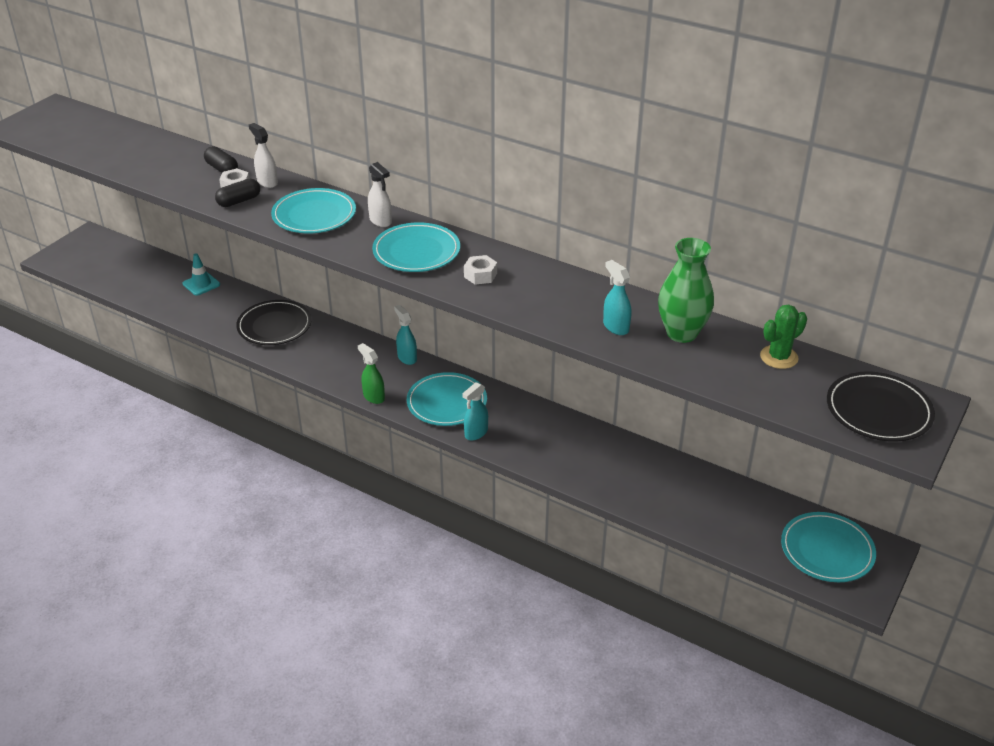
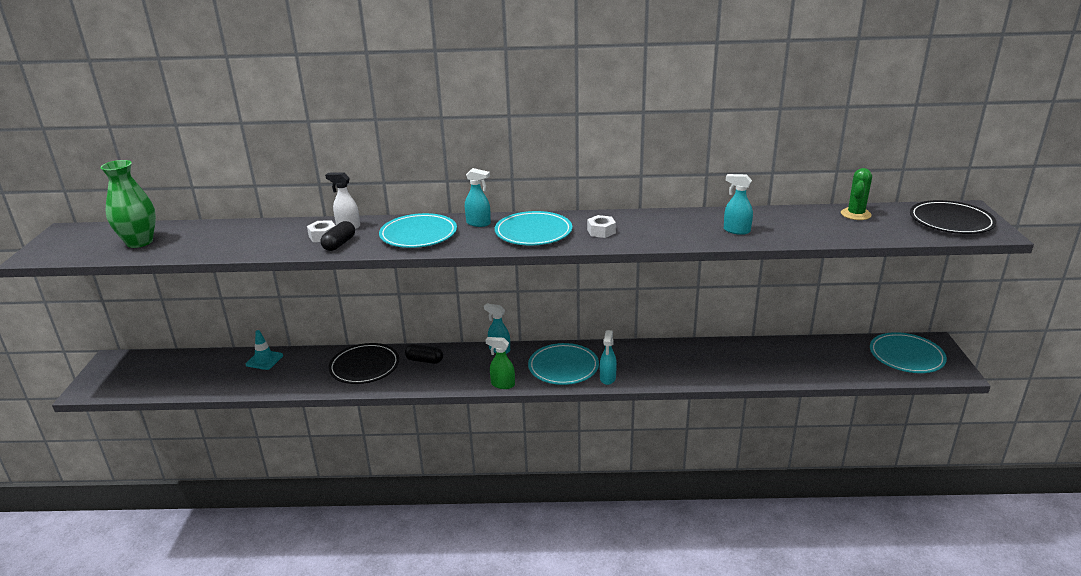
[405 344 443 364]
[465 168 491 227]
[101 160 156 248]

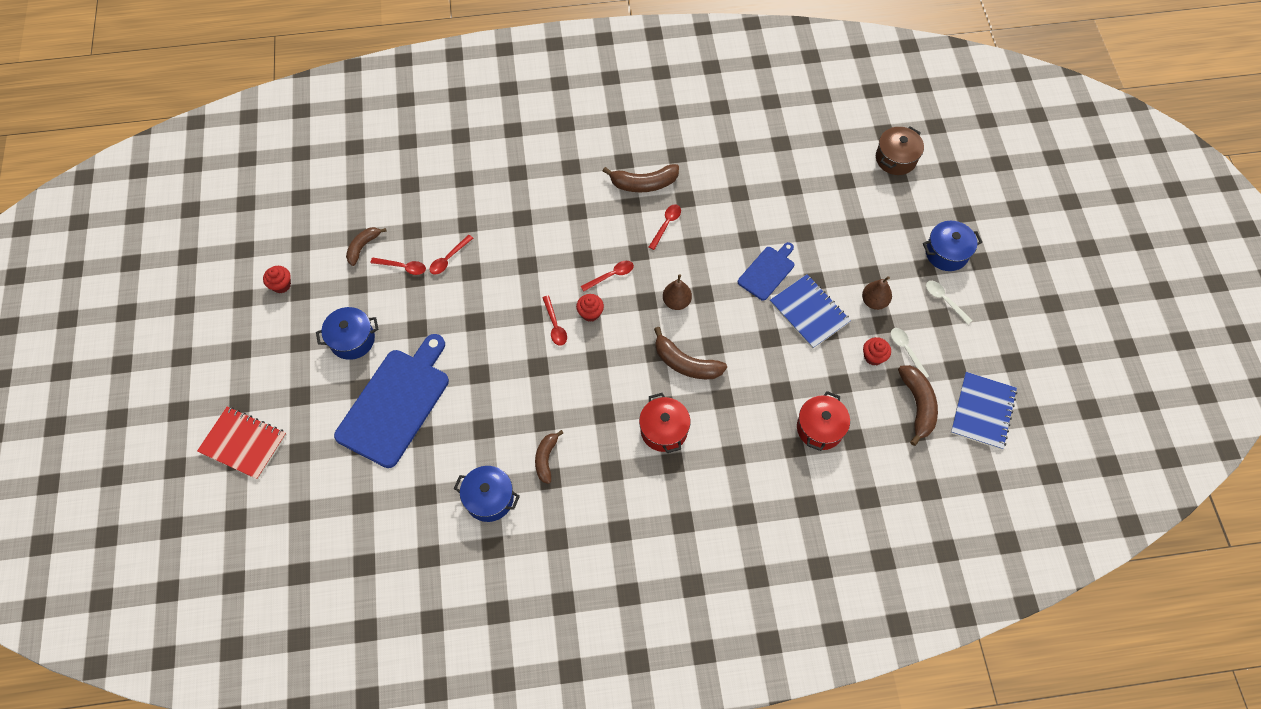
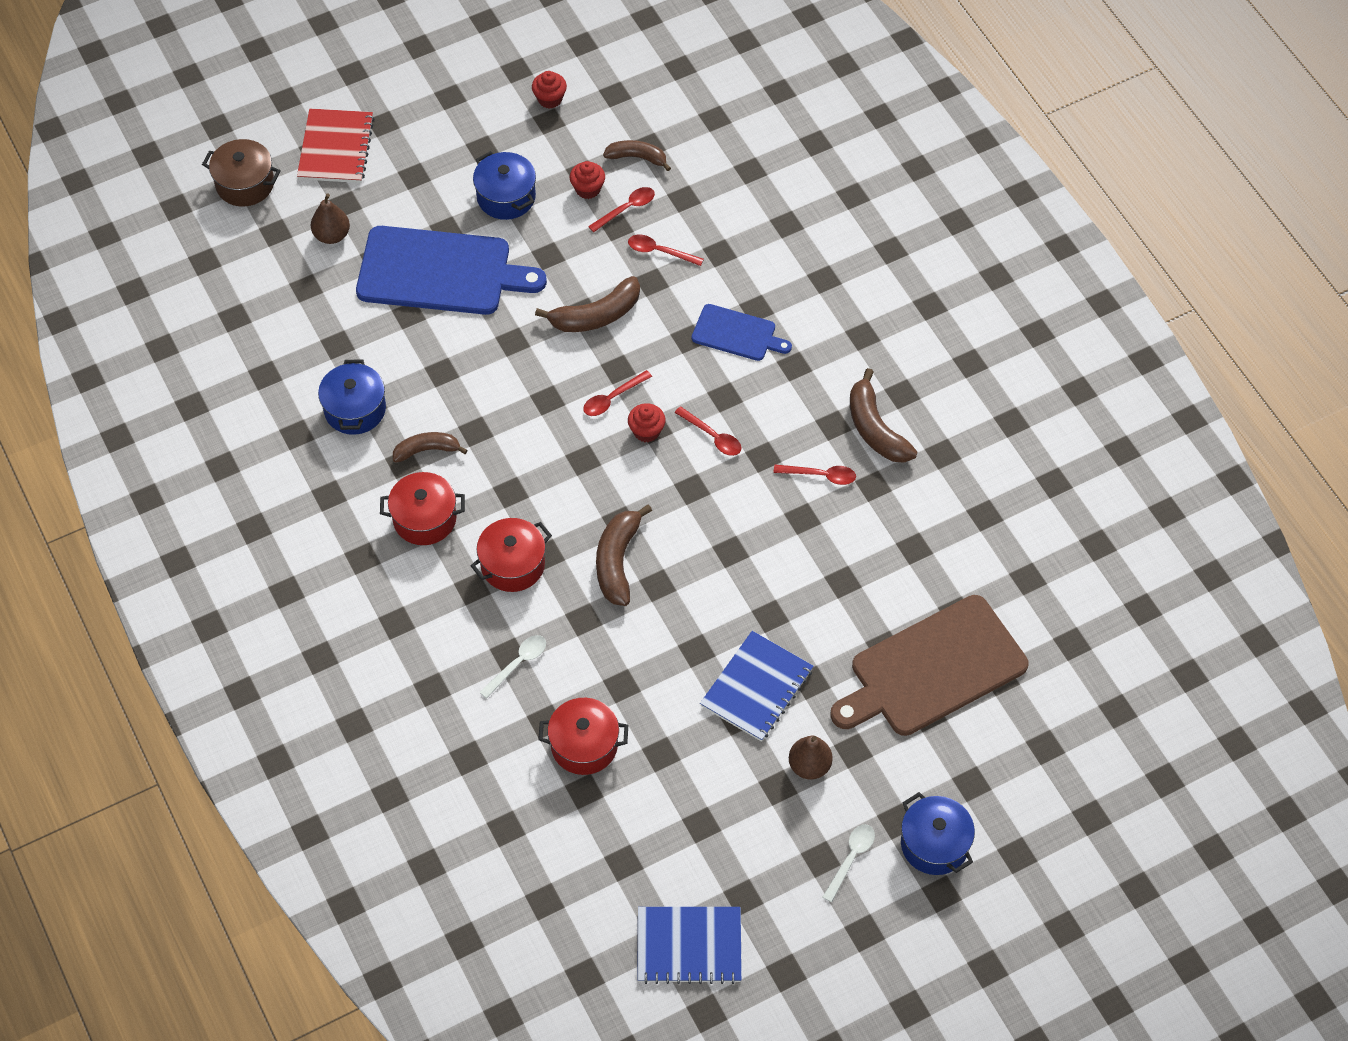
[202 139 281 207]
[692 304 792 361]
[588 187 655 232]
[311 193 350 244]
[479 635 546 699]
[570 161 605 199]
[535 276 640 332]
[380 472 465 545]
[830 595 1028 736]

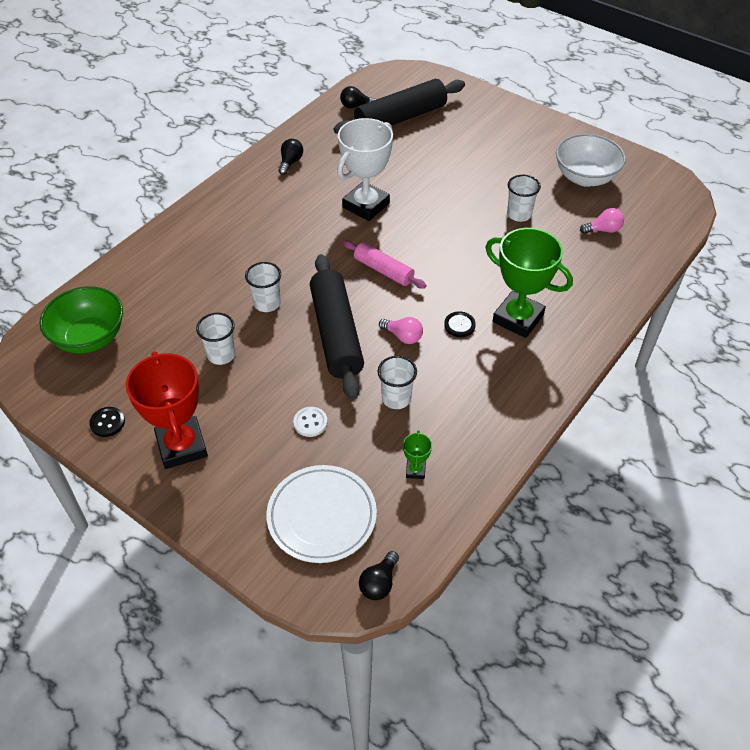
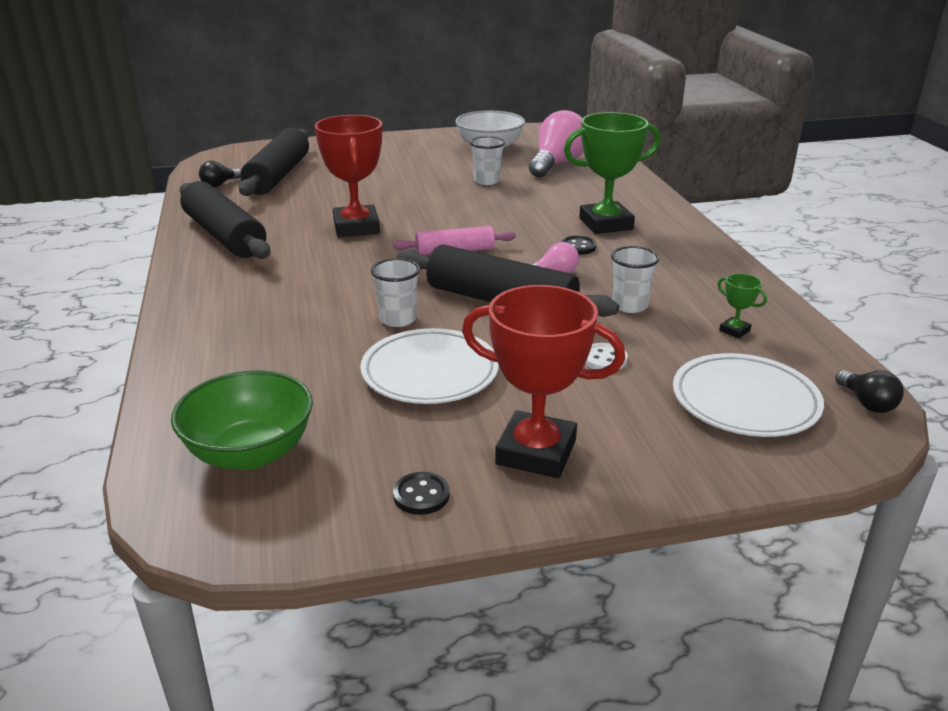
[315 115 382 237]
[180 181 270 259]
[529 110 584 177]
[360 328 499 404]

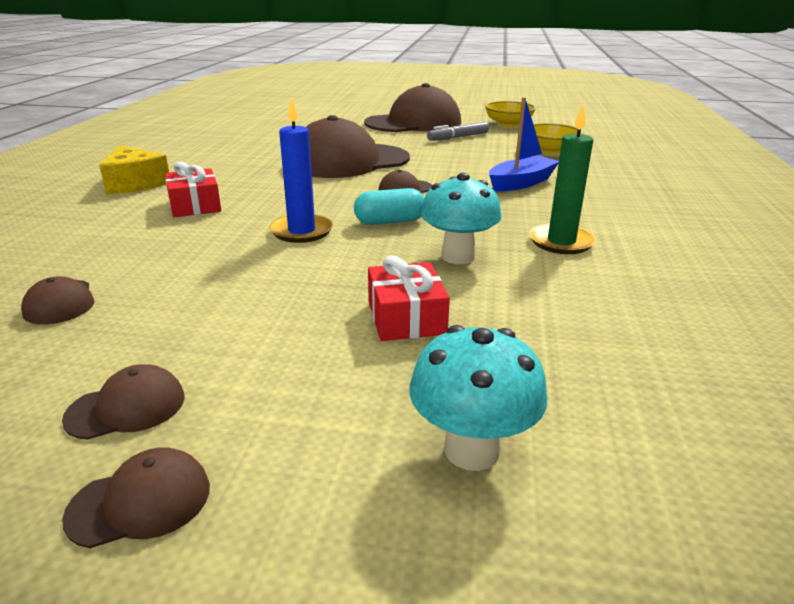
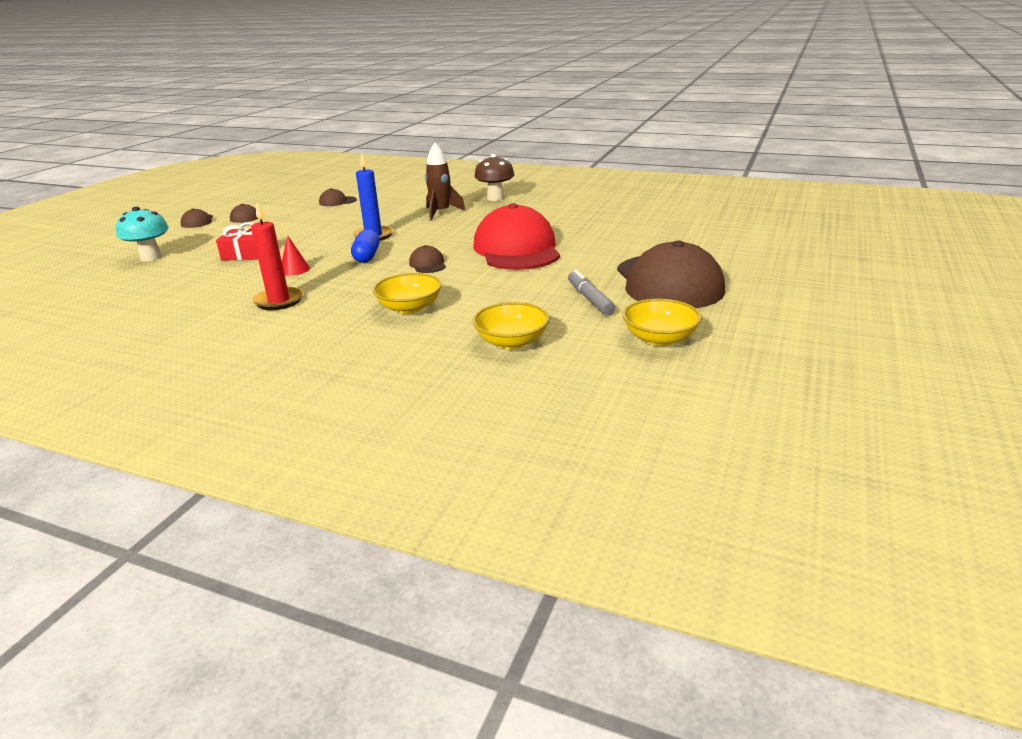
[373 273 442 314]
[251 203 303 310]
[474 203 560 270]
[474 154 514 201]
[425 143 465 221]
[282 235 310 276]
[351 229 379 263]

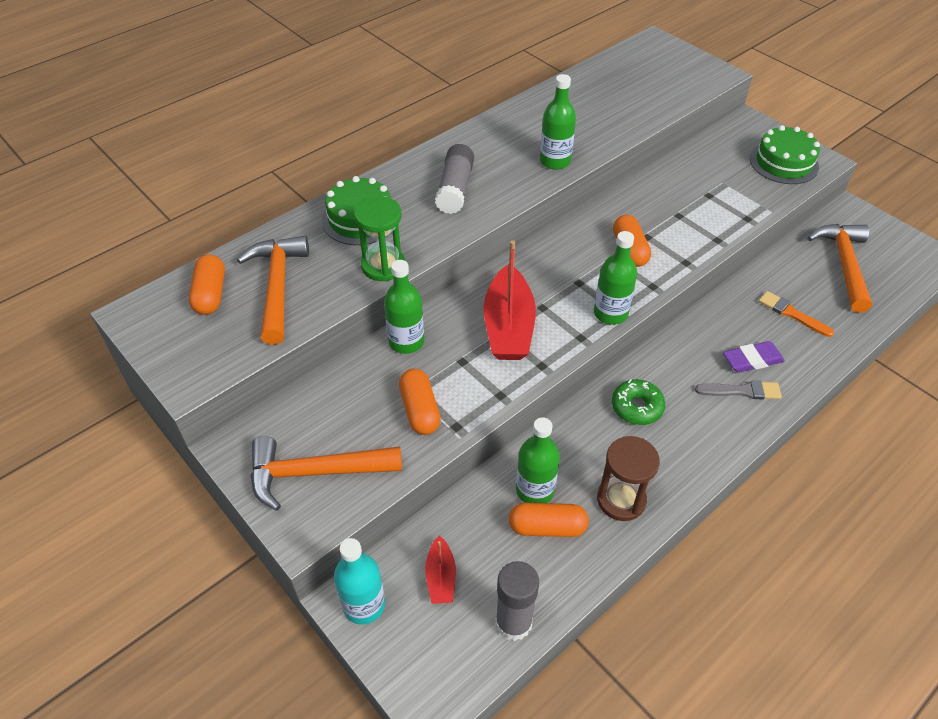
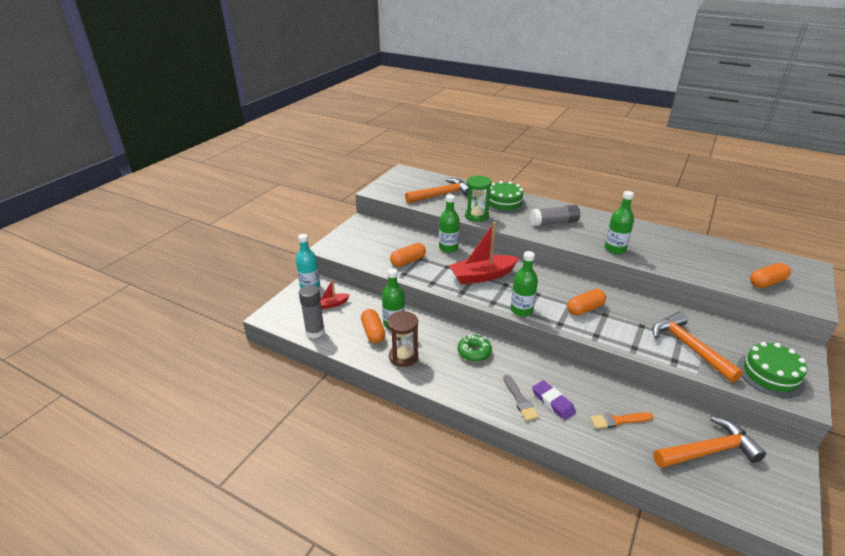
[750 263 791 288]
[590 412 653 429]
[652 312 743 383]

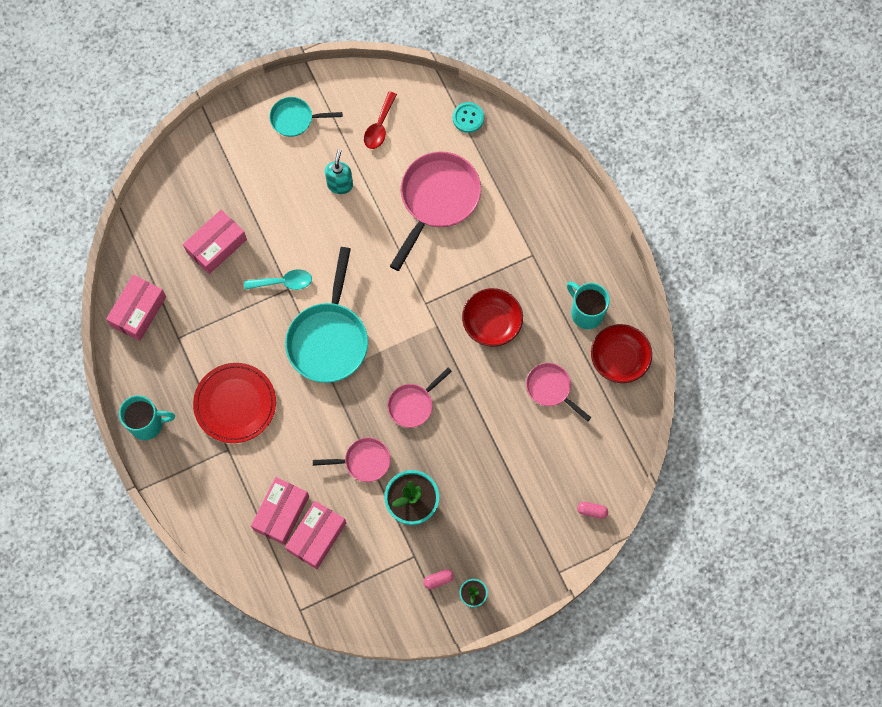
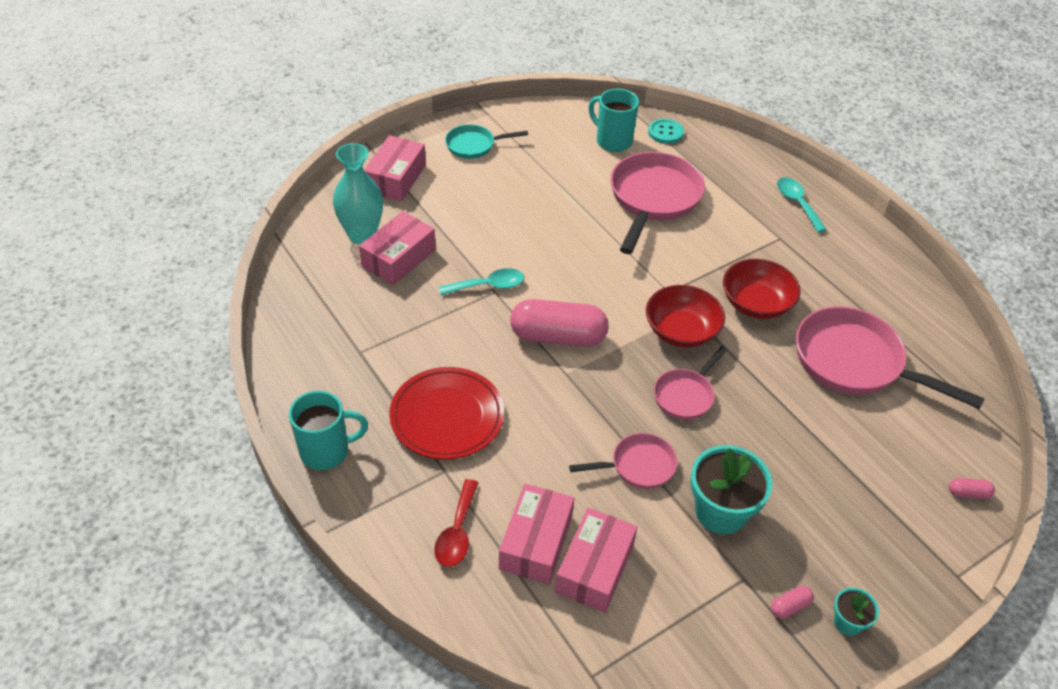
[434 479 479 567]
[325 149 353 194] (first image)
[510 299 609 347]
[364 135 426 201]
[589 89 639 152]
[646 285 725 348]
[796 306 985 409]
[333 143 383 245]
[777 177 827 232]

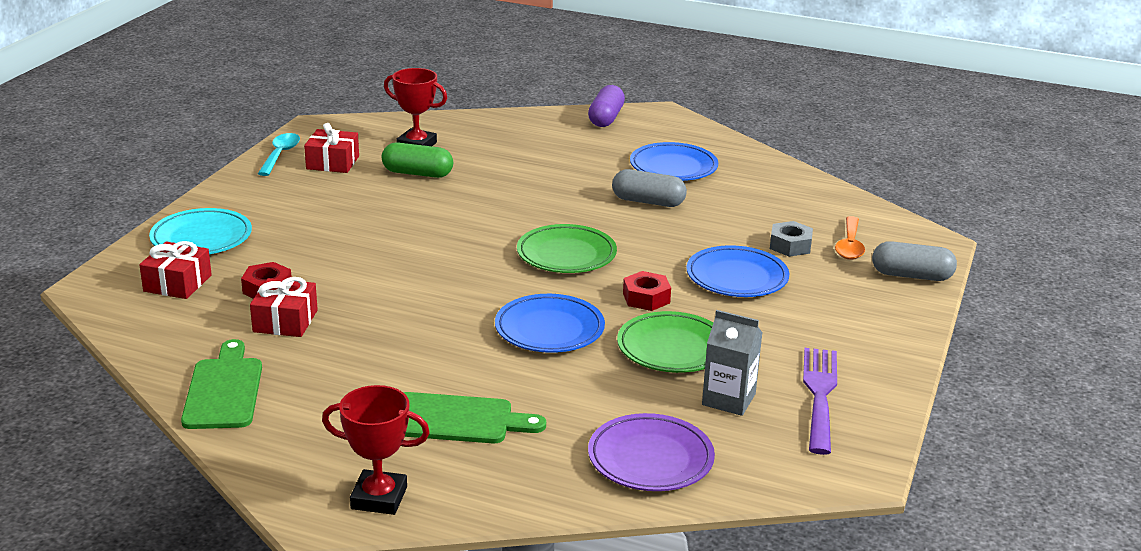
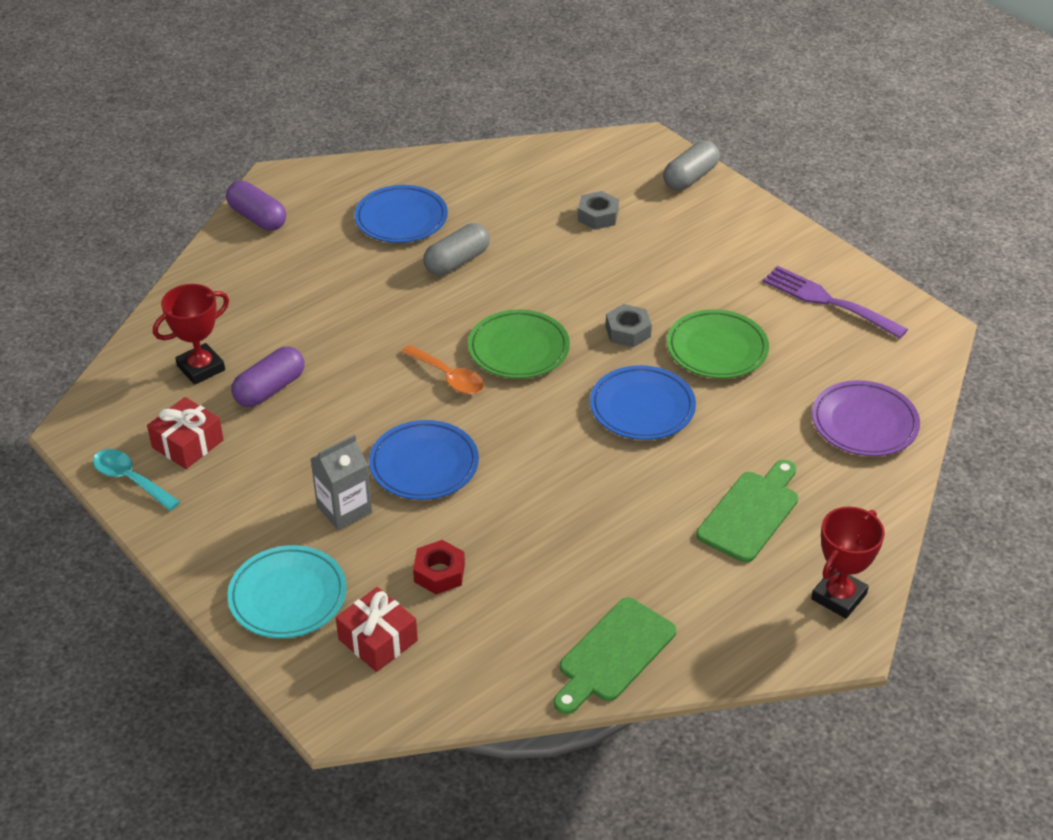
[231 346 305 407]
[401 345 484 394]
[369 420 479 500]
[606 304 652 347]
[250 277 318 337] (first image)
[311 435 372 530]
[554 597 676 714]

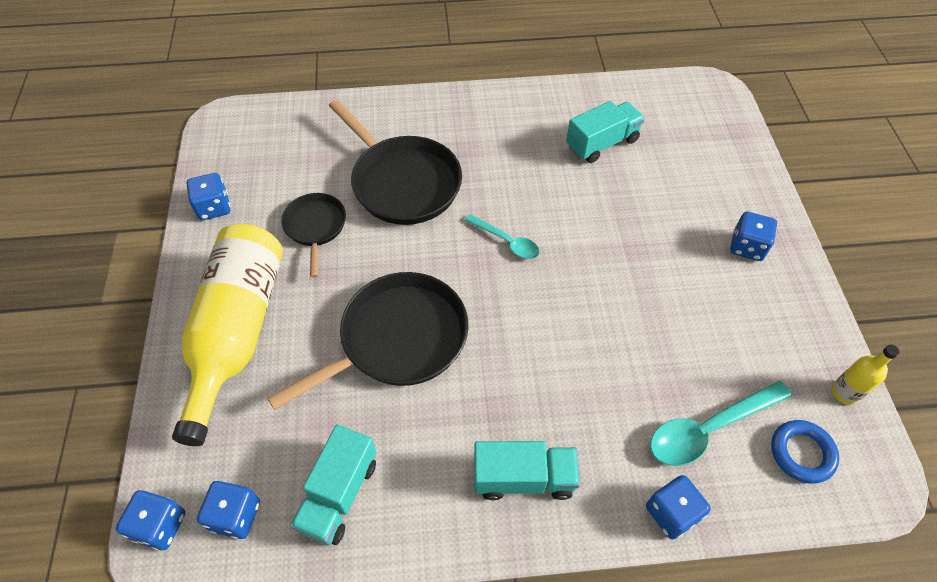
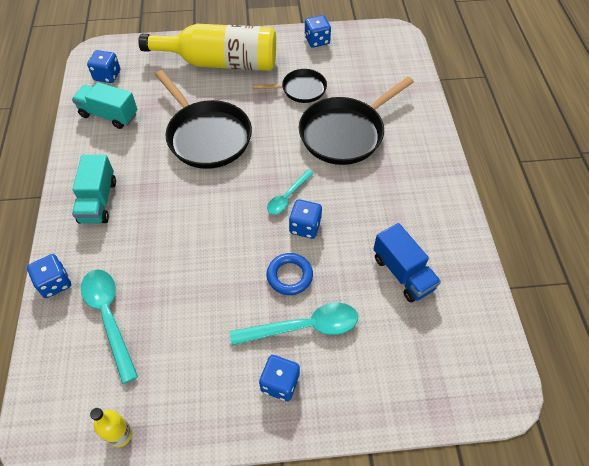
[373 223 441 302]
[267 253 313 295]
[289 199 322 239]
[230 303 358 346]

